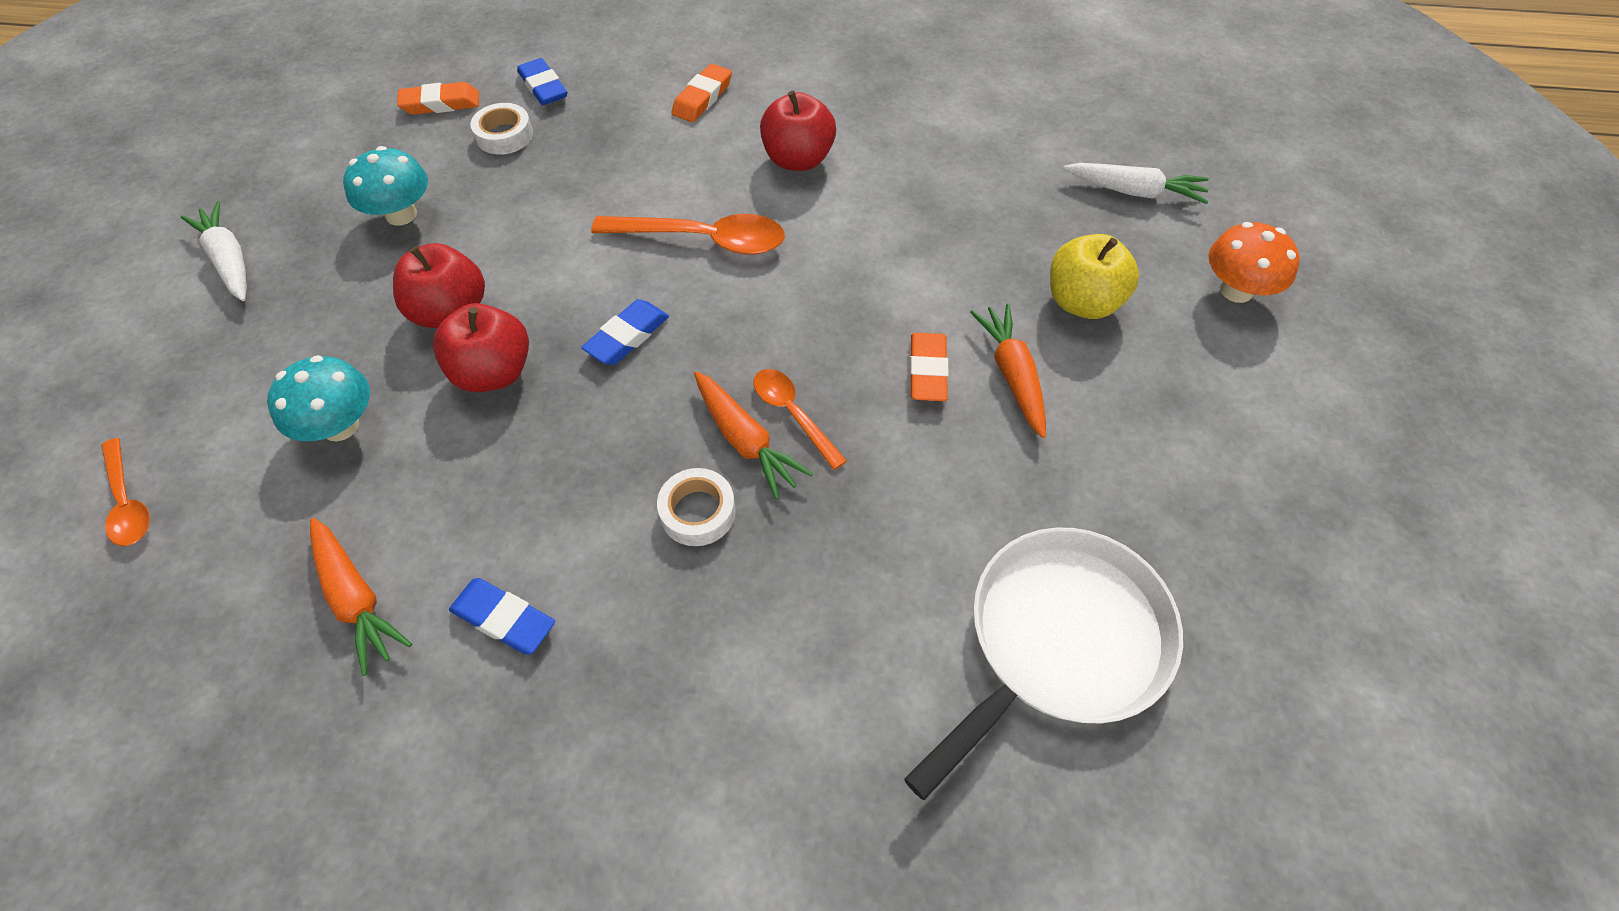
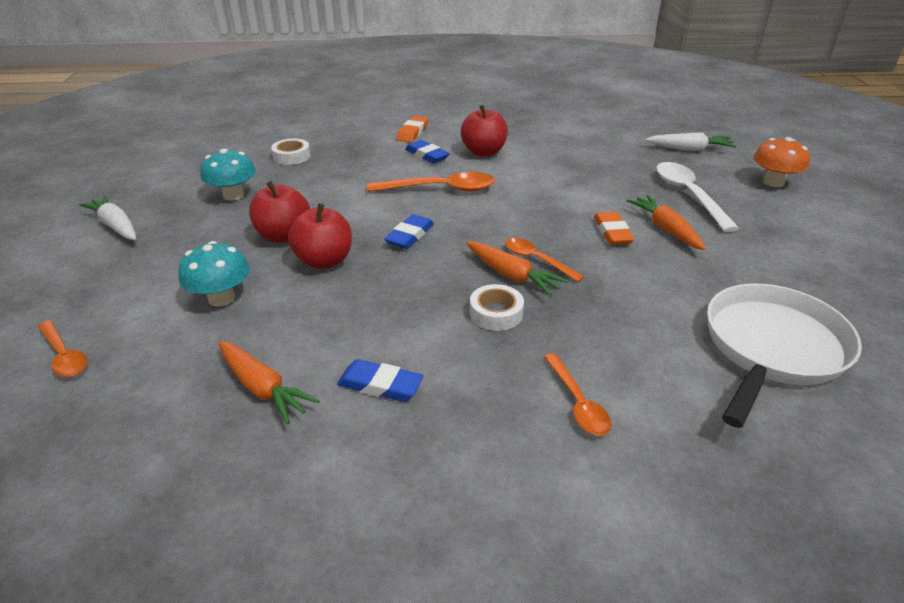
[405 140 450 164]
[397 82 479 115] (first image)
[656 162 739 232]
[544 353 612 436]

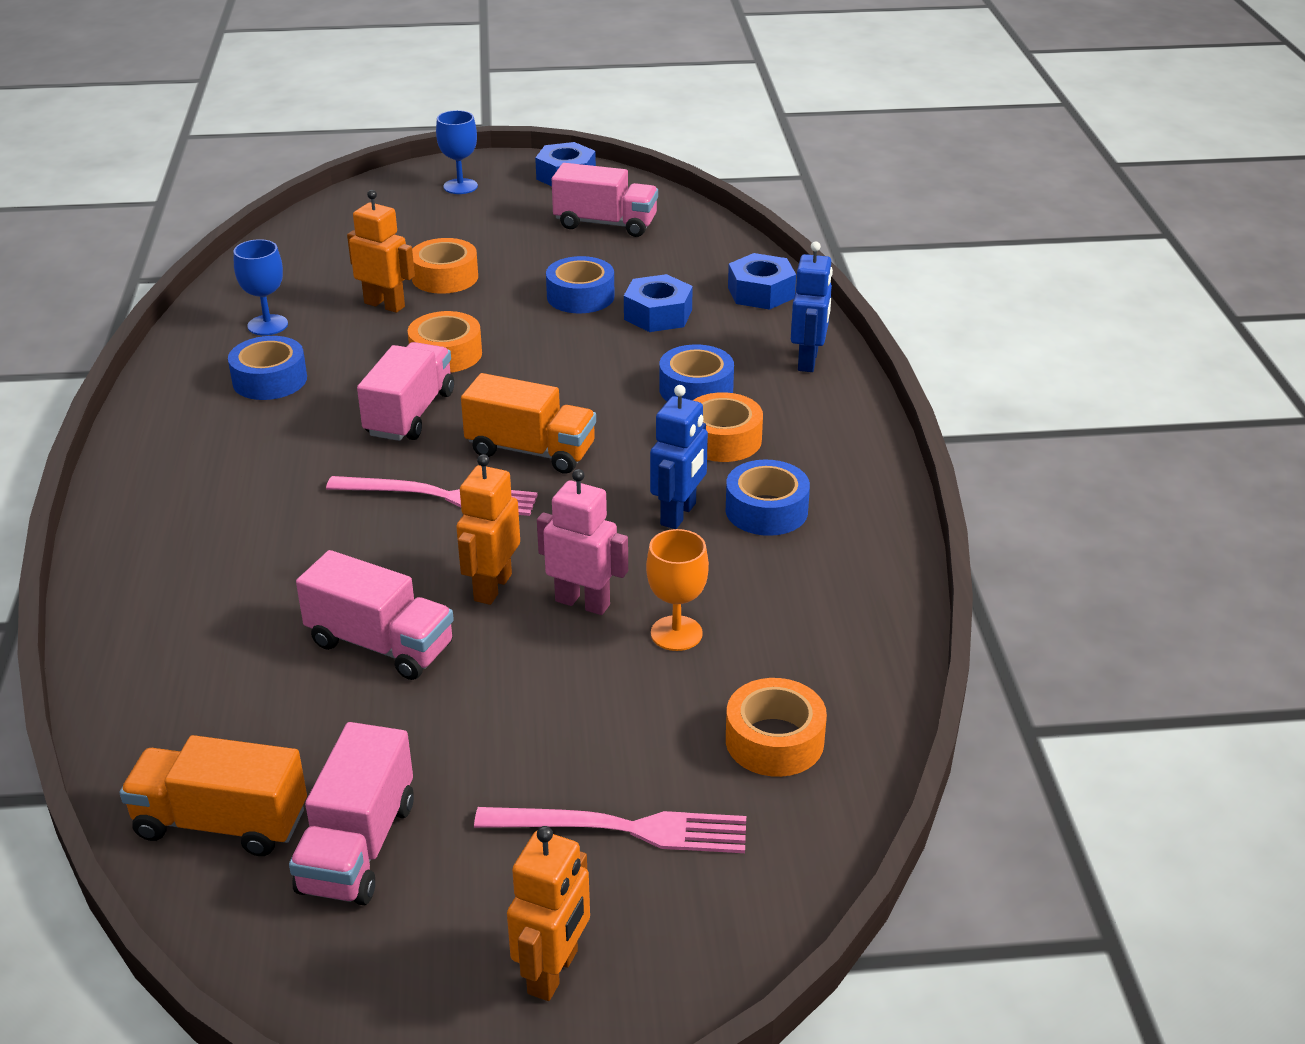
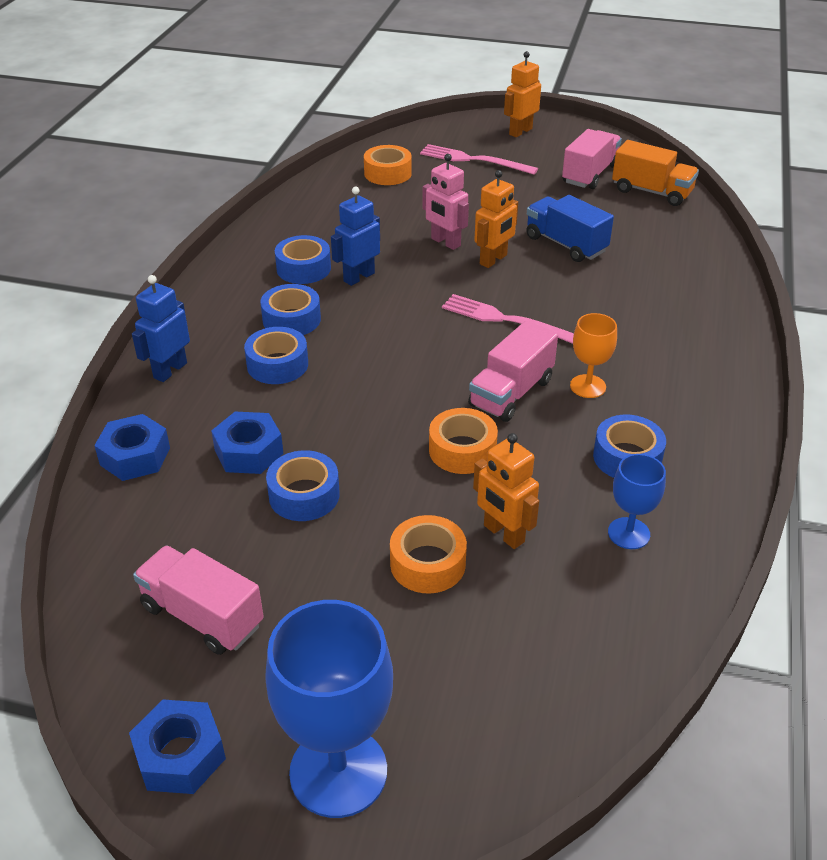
[265 600 393 818]
[461 373 596 474] (first image)
[260 284 321 335]
[570 313 617 398]
[526 195 614 262]

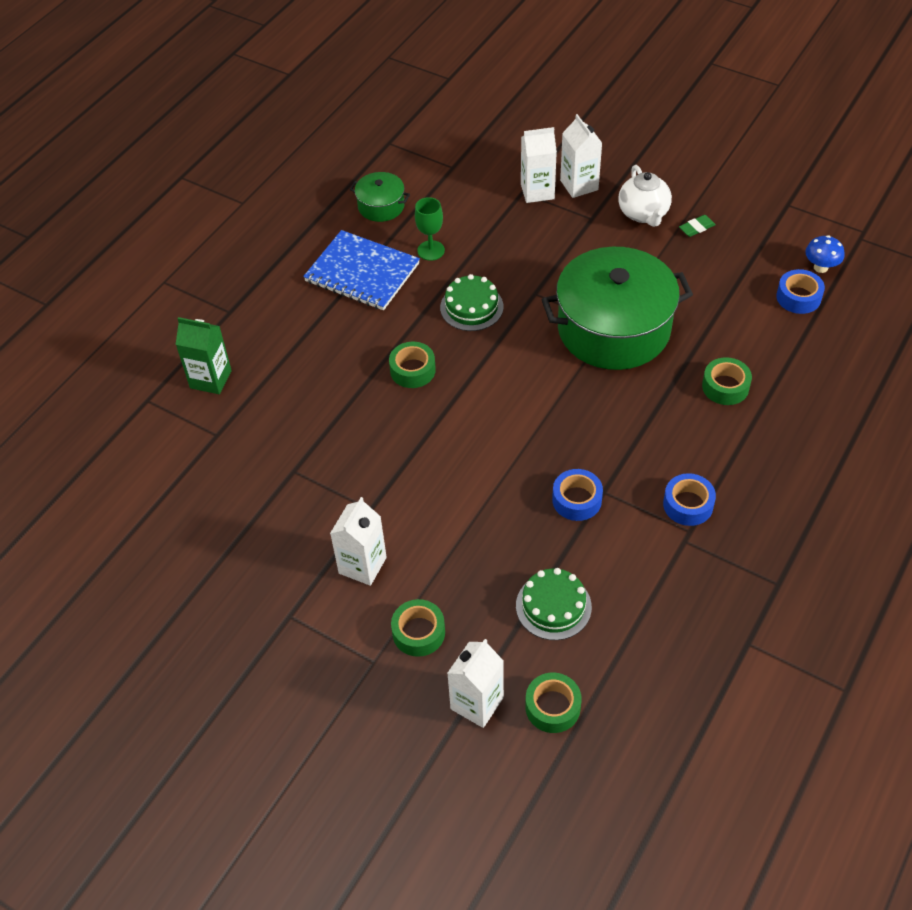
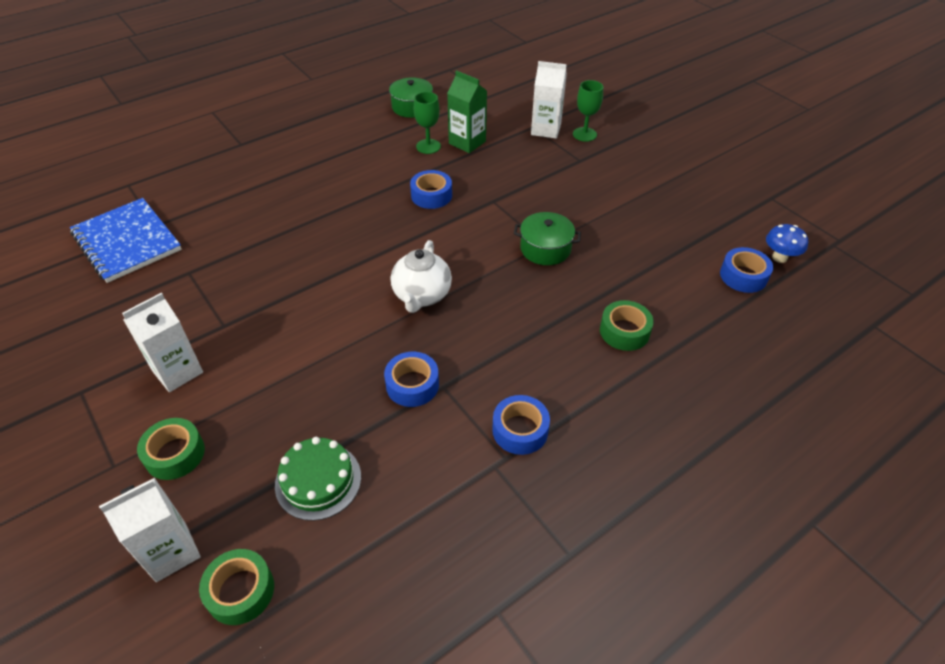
[573 80 603 142]
[391 240 452 313]
[679 215 716 237] (first image)
[70 198 182 283]
[514 212 581 265]
[410 170 452 209]
[447 70 487 153]
[389 342 436 388] (first image)

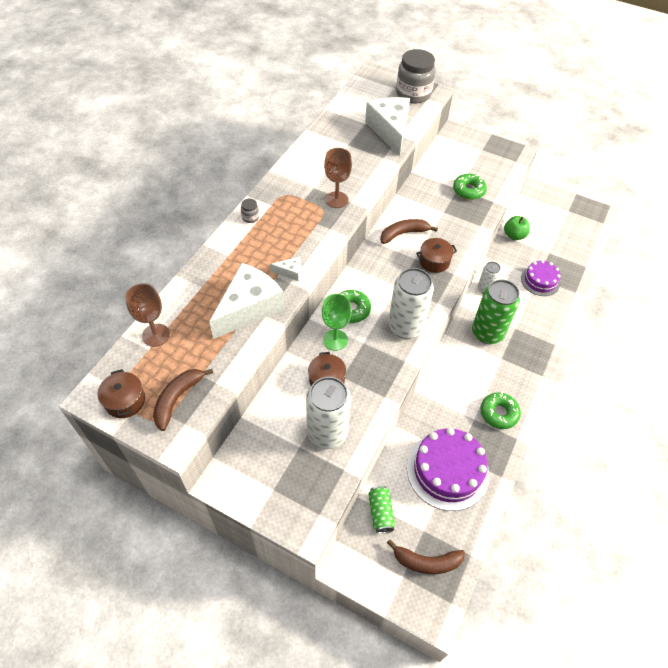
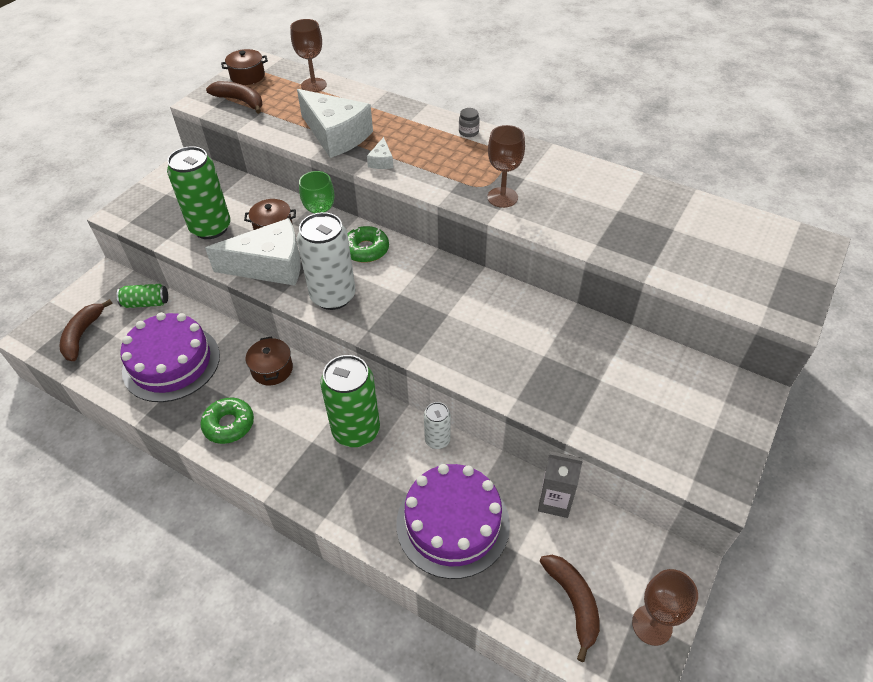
[396 49 436 104] (first image)
[205 218 301 286]
[453 174 487 200] (first image)
[538 451 583 518]
[539 555 600 662]
[246 336 293 385]
[396 464 510 579]
[167 146 231 239]
[632 569 698 646]

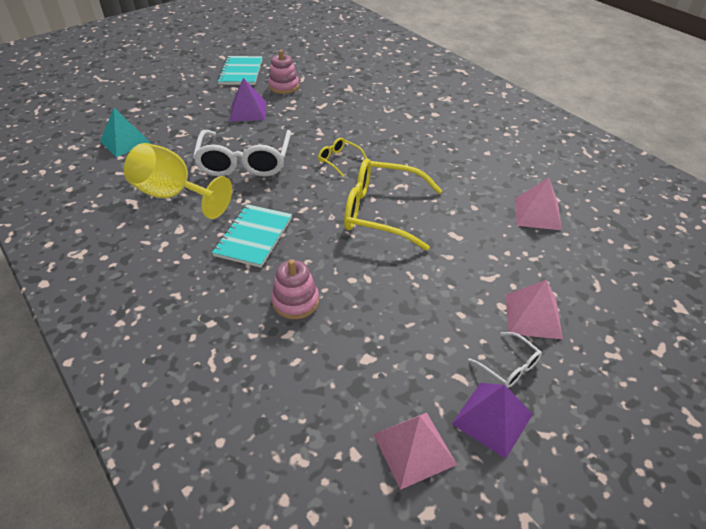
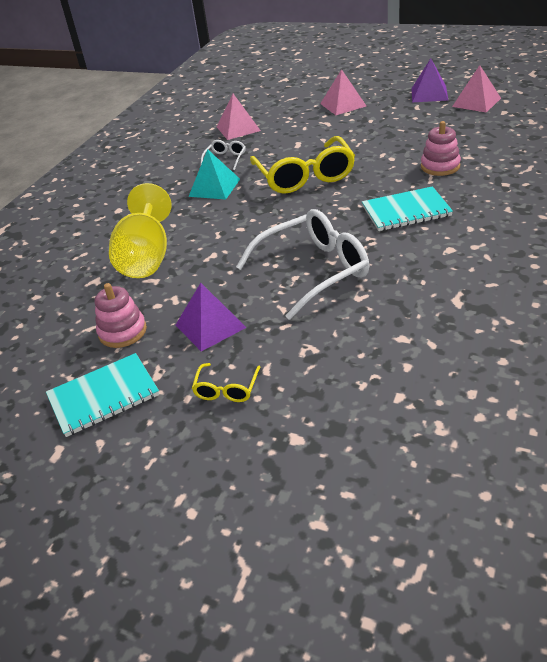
[189 149 240 200]
[192 363 260 402]
[109 183 172 278]
[201 140 246 170]

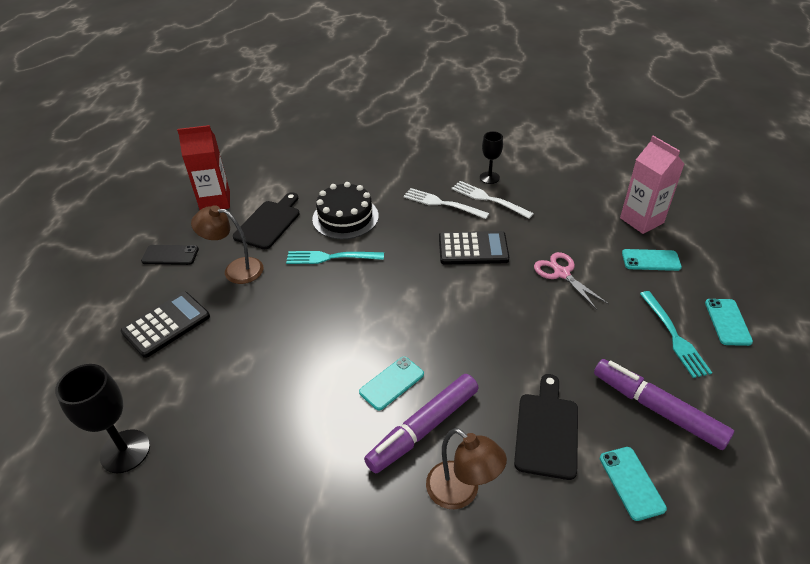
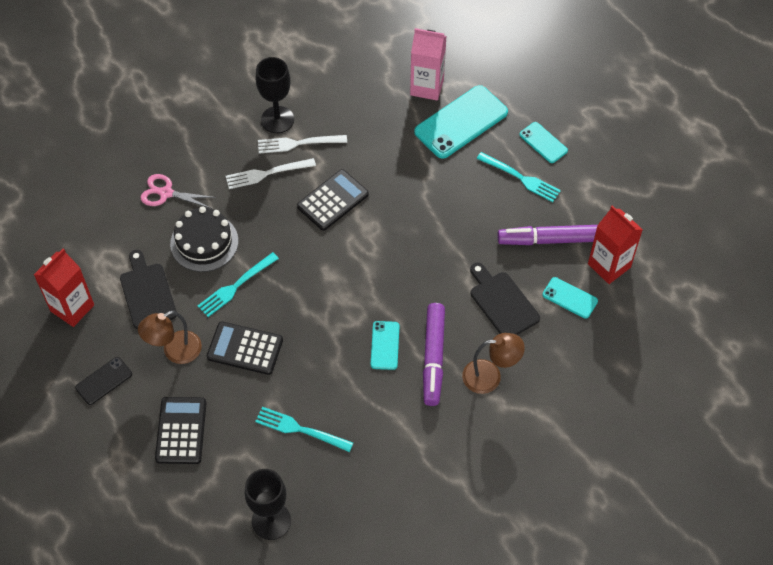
[256 57 294 133]
[414 85 508 159]
[140 174 217 208]
[588 205 643 284]
[207 321 283 375]
[255 407 353 452]

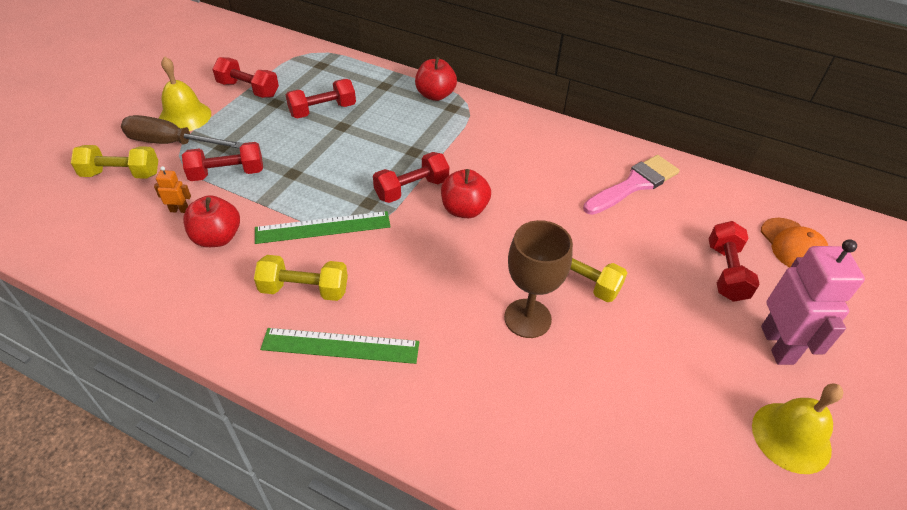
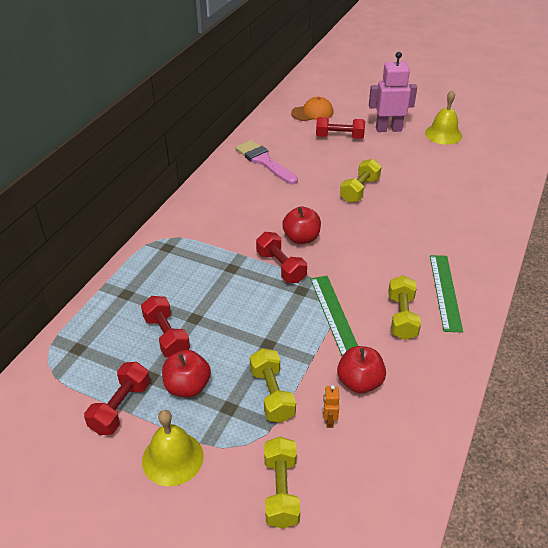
[162 350 211 397]
[121 115 243 149] (first image)
[250 348 296 422]
[504 220 573 338] (first image)

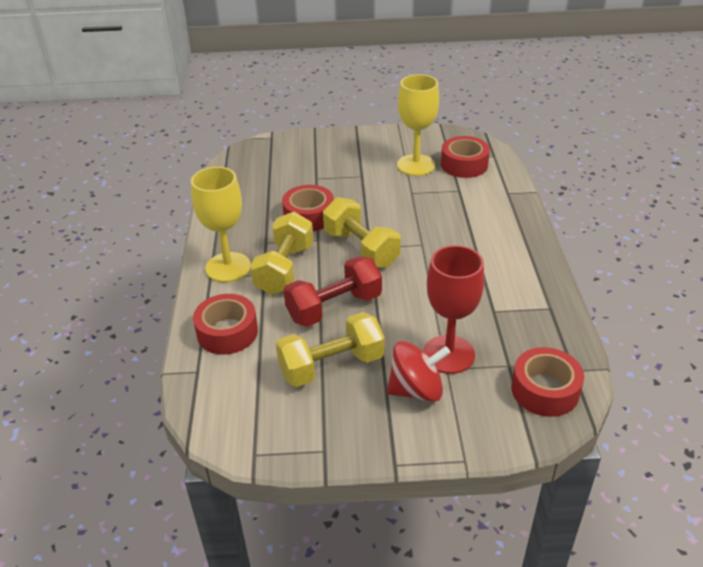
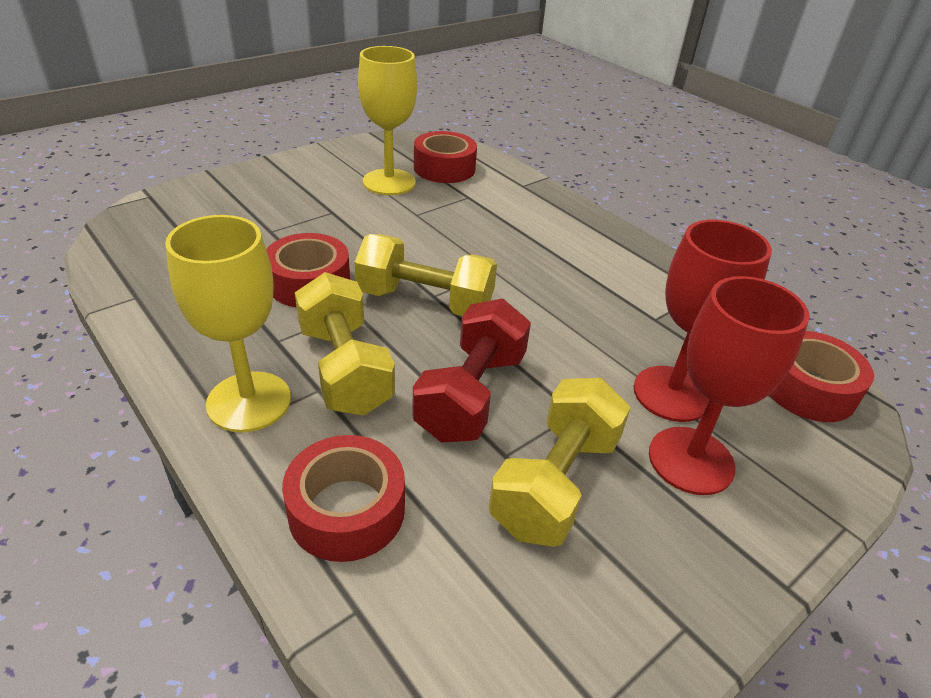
[649 276 810 495]

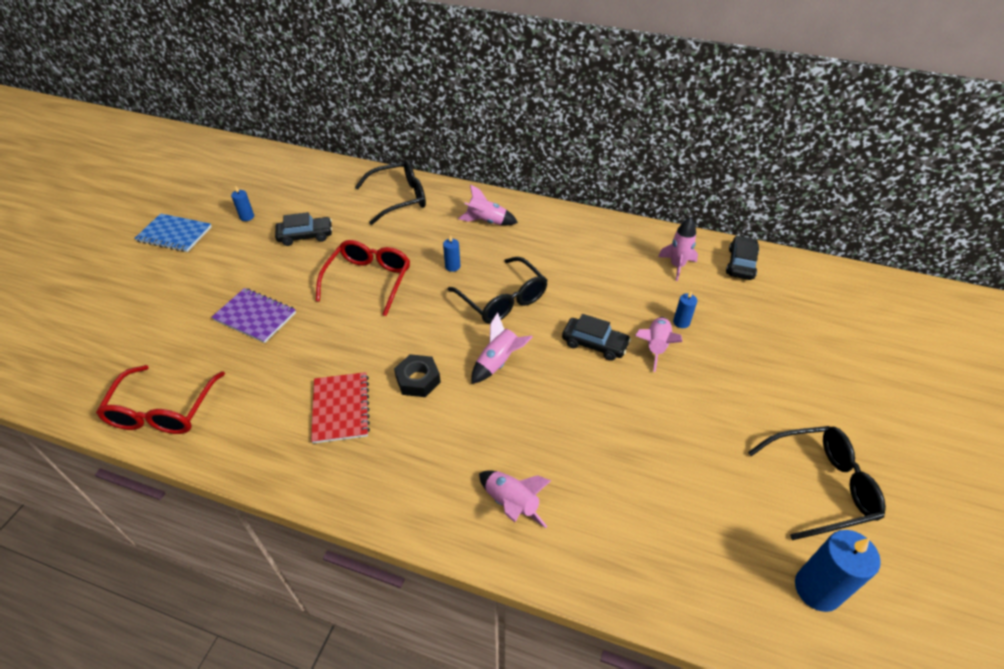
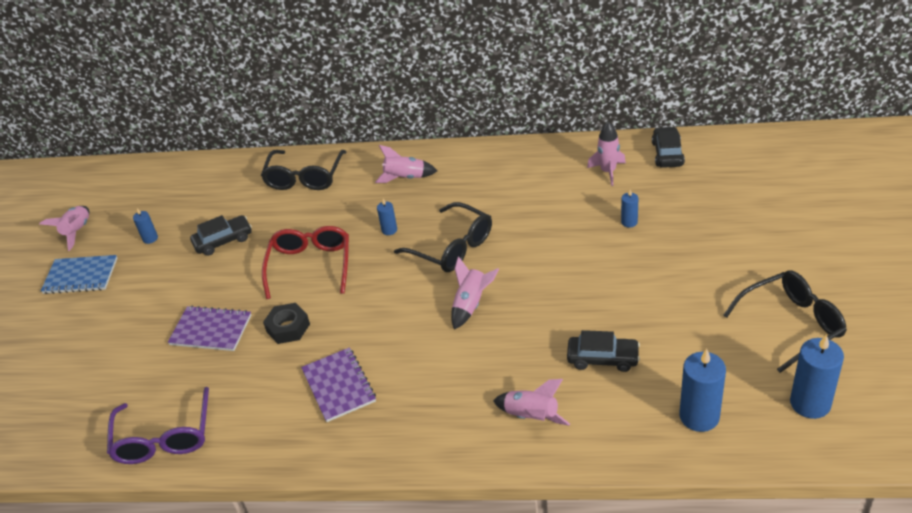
[261 150 346 190]
[567 330 640 372]
[39 206 89 251]
[263 303 310 344]
[107 387 209 464]
[301 348 376 422]
[680 349 726 432]

